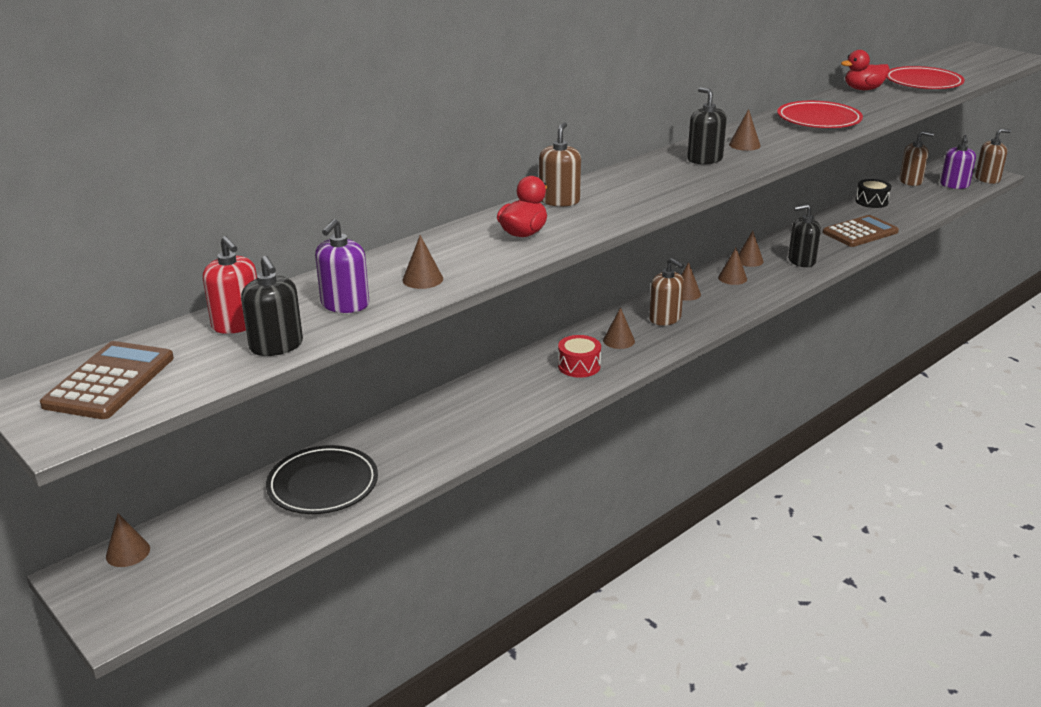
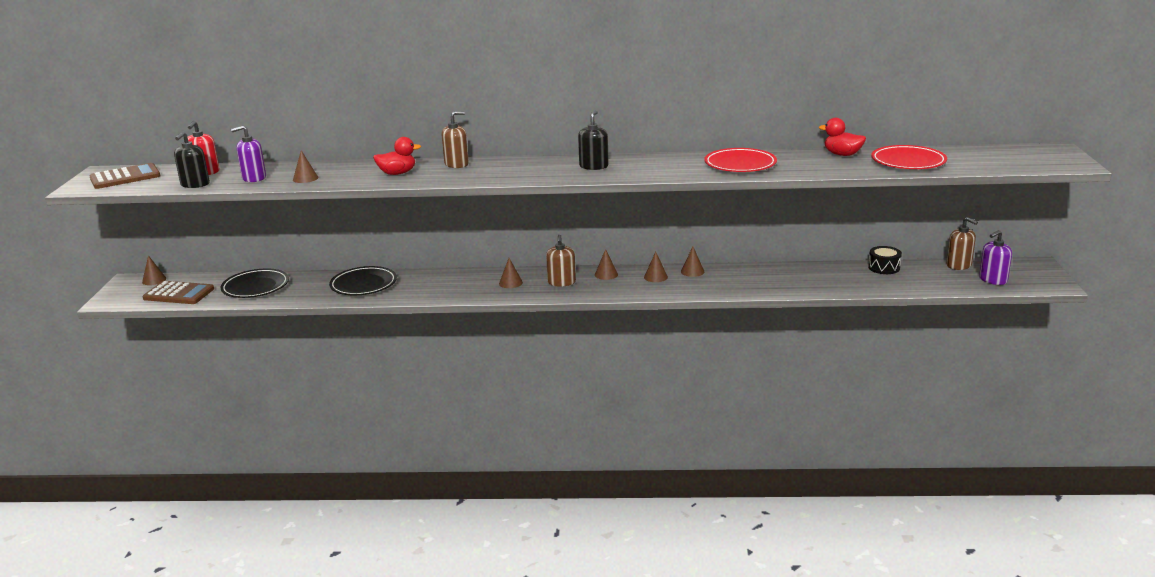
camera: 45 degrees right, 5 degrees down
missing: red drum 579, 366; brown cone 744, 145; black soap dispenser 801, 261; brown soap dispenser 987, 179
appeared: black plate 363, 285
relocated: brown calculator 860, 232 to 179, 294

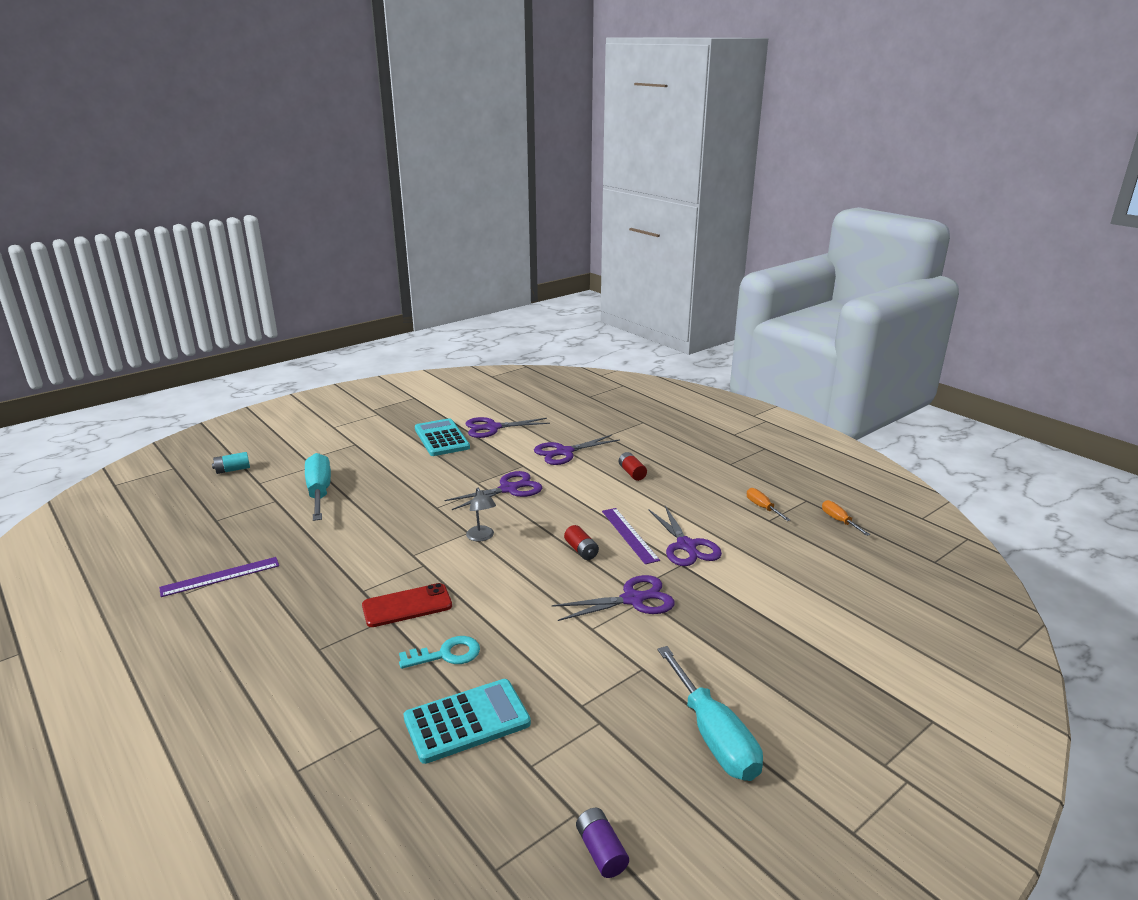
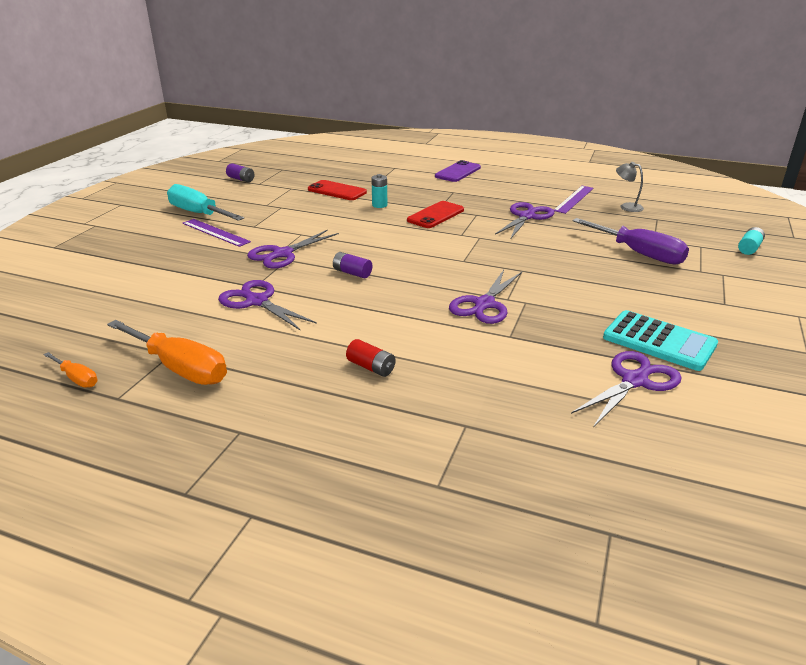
camera: 150 degrees right, 5 degrees up
appeared: purple phone 458, 172
relocated: grey lamp 482, 537 to 626, 206; purple scissors 564, 452 to 526, 217; purple ruler 629, 535 to 215, 232
exchanged: turquoise key 446, 654 to turquoise battery 379, 205; turquoise calculator 467, 721 to red phone 337, 191
colour: turquoise screwdriver 319, 492 to purple screwdriver 639, 253; red battery 581, 550 to purple battery 352, 273
size: orange screwdriver 762, 507 = 180, 368 x2.01

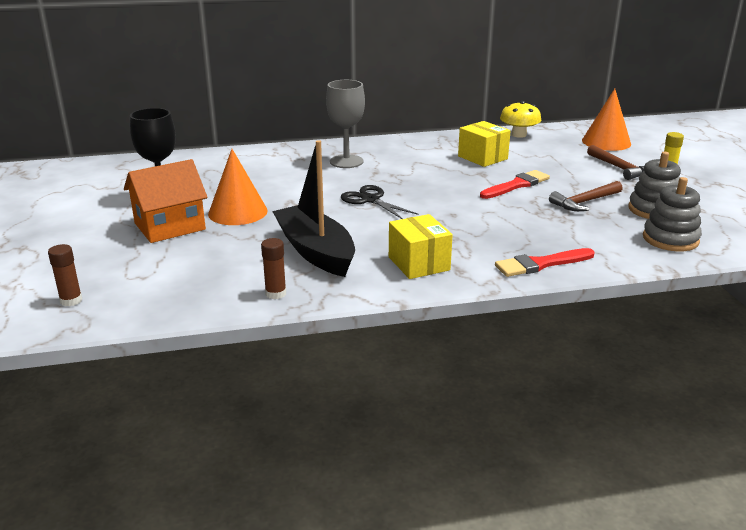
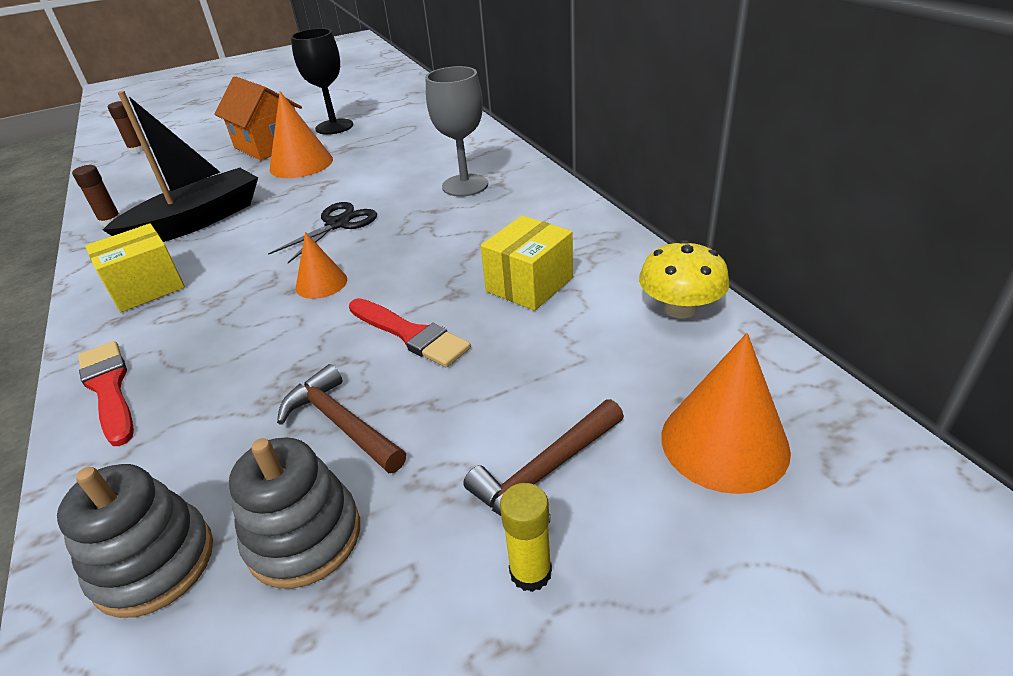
camera: 80 degrees right, 10 degrees up
appeared: orange cone 321, 283

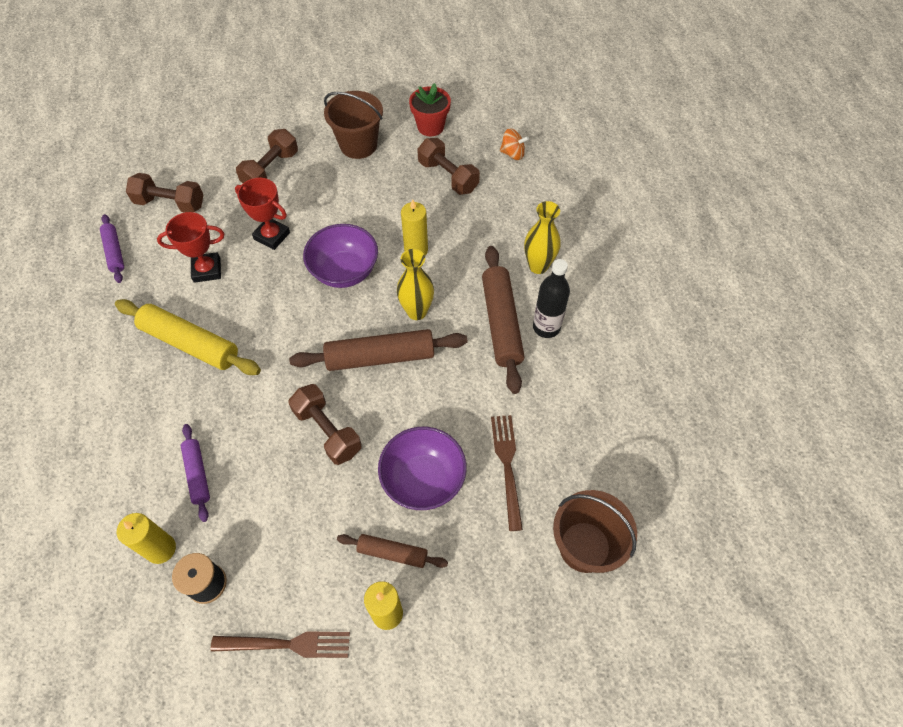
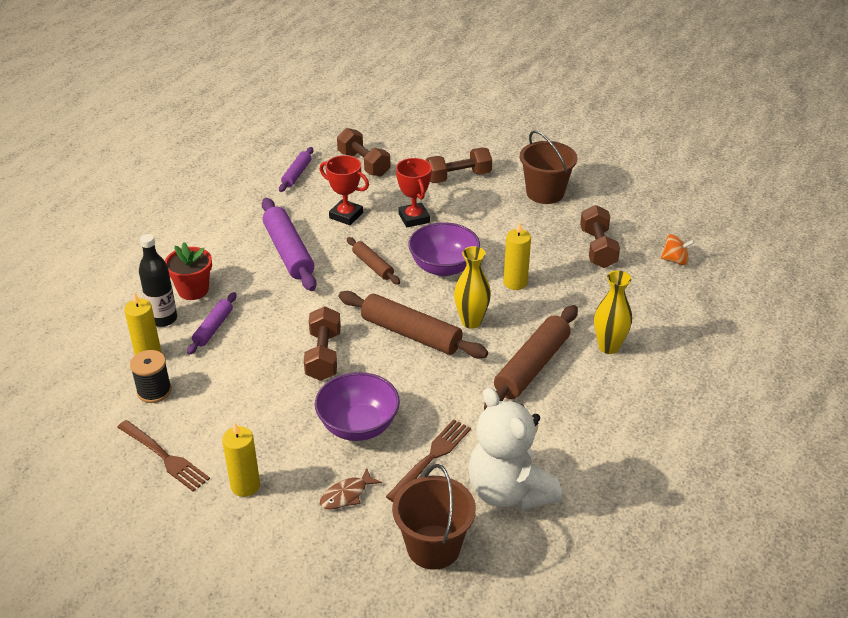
camera: 40 degrees right, 20 degrees down
appeared: brown fish 346, 495; white teddy bear 509, 491
relocated: brown rolling pin 392, 553 to 373, 265; red flower pot 430, 127 to 193, 290; black bottle 546, 327 to 163, 319
colour: yellow rolling pin 190, 343 to purple rolling pin 289, 252
spun: orange spinning top 512, 154 = 675, 260 45 degrees counterclockwise

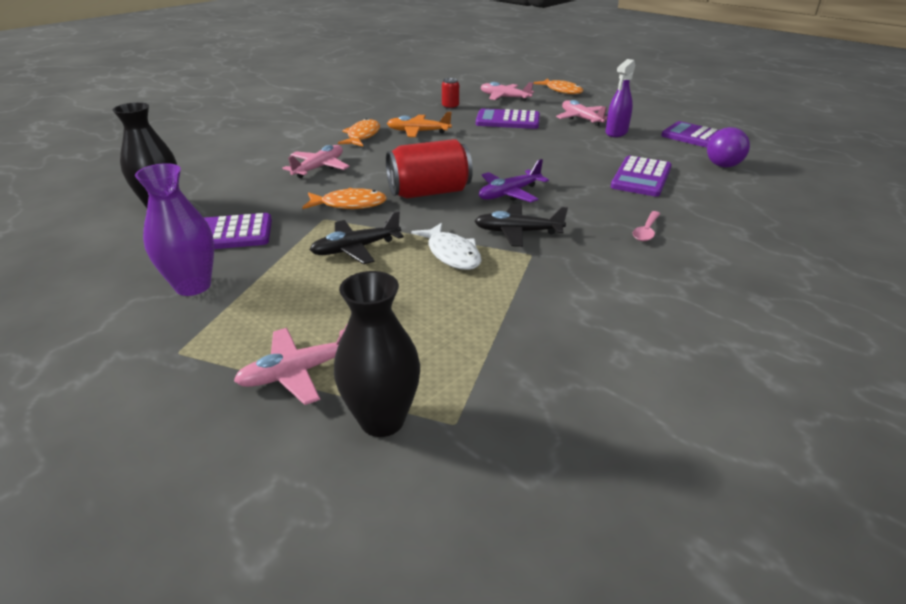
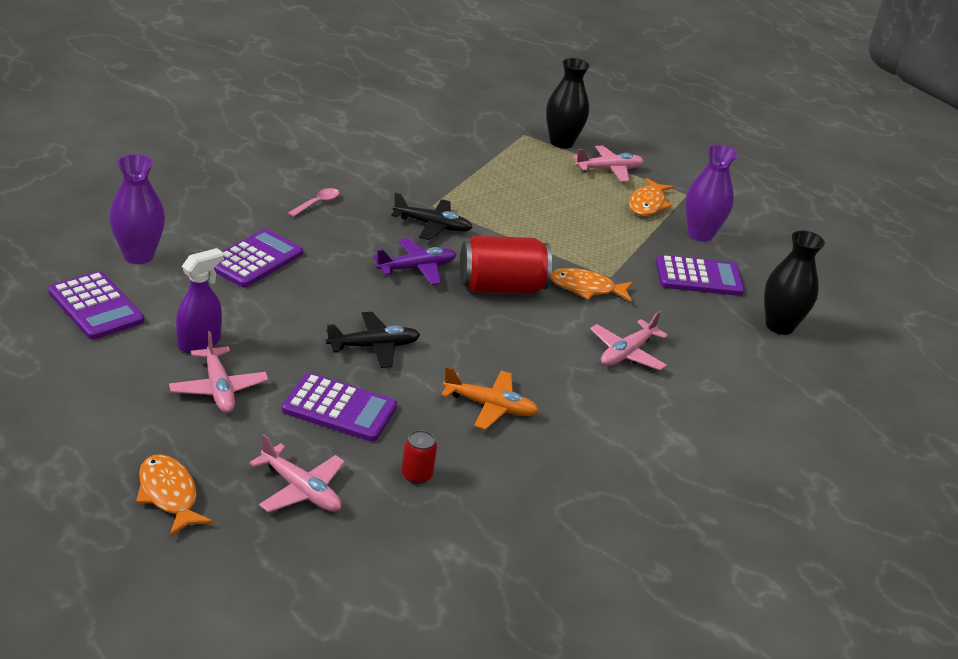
camera: 175 degrees left, 0 degrees up
missing: white fish 452, 254
relocated: black plane 356, 249 to 374, 347; orange fish 362, 136 to 647, 204
exchanged: purple ball 722, 166 to purple vase 138, 256

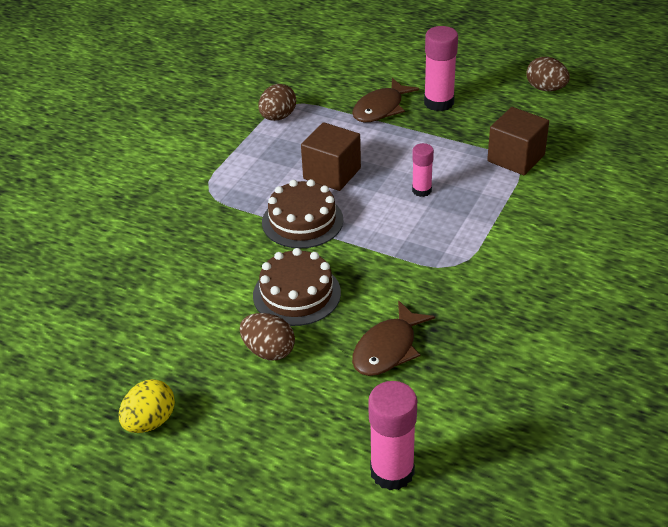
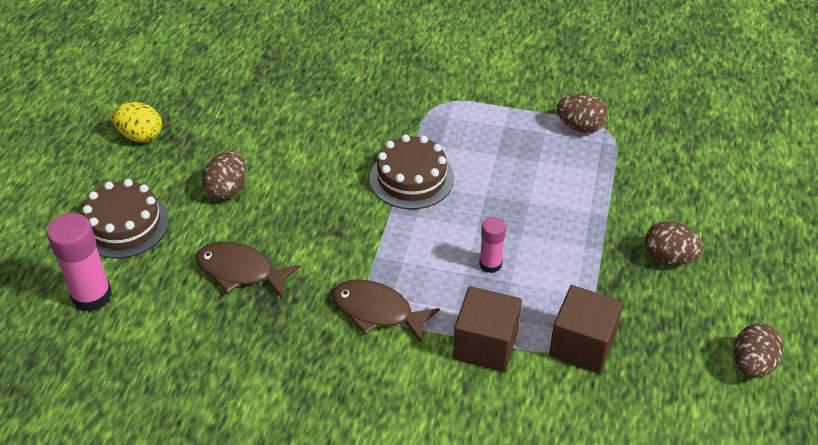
camera: 75 degrees right, 5 degrees up
relocated: brown cake 296, 294 to 124, 225; brown cube 332, 173 to 485, 345; brown fish 381, 108 to 377, 311
exchanged: pink glue stick 439, 102 to brown egg 669, 258

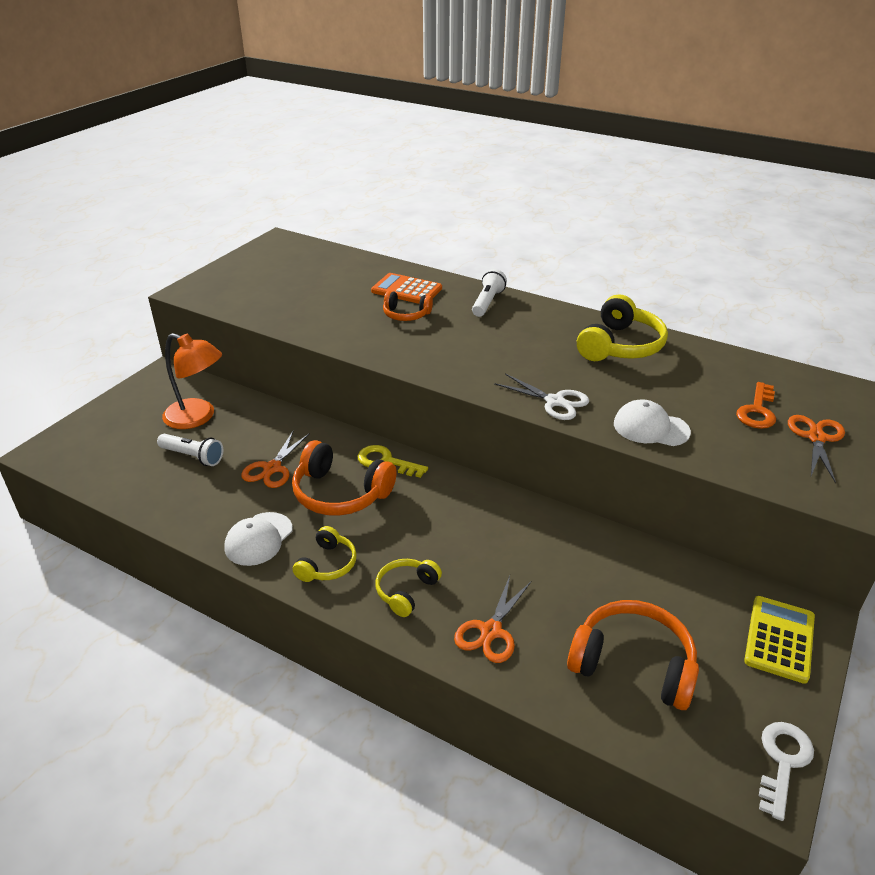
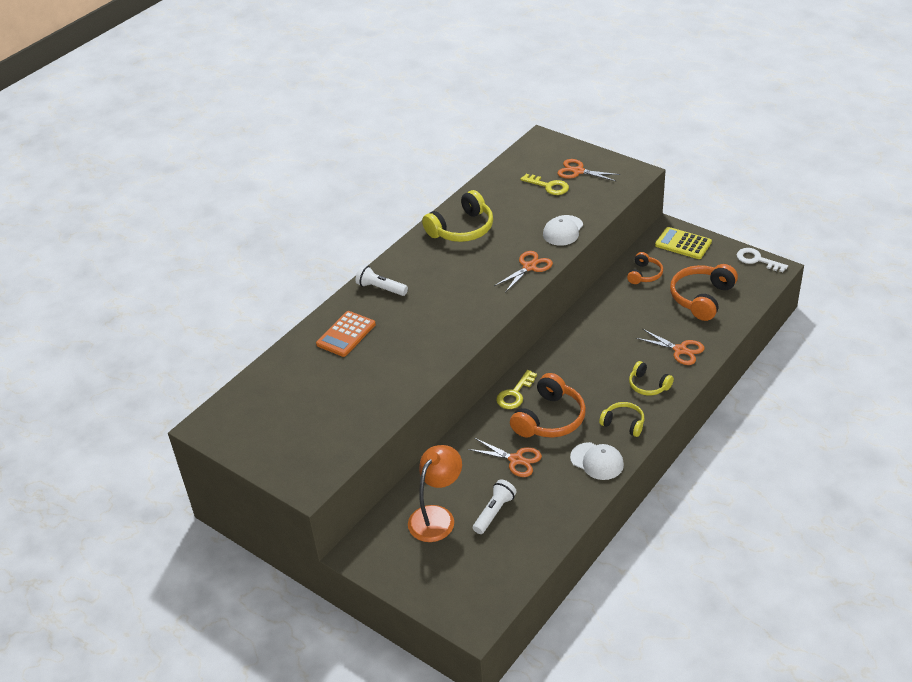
camera: 80 degrees left, 5 degrees up
relocated: orange headphones 406, 315 to 644, 274
colour: white scissors 555, 401 to orange scissors 529, 267; orange key 757, 411 to yellow key 549, 186
spun: yellow headphones 620, 346 = 462, 229 105 degrees clockwise

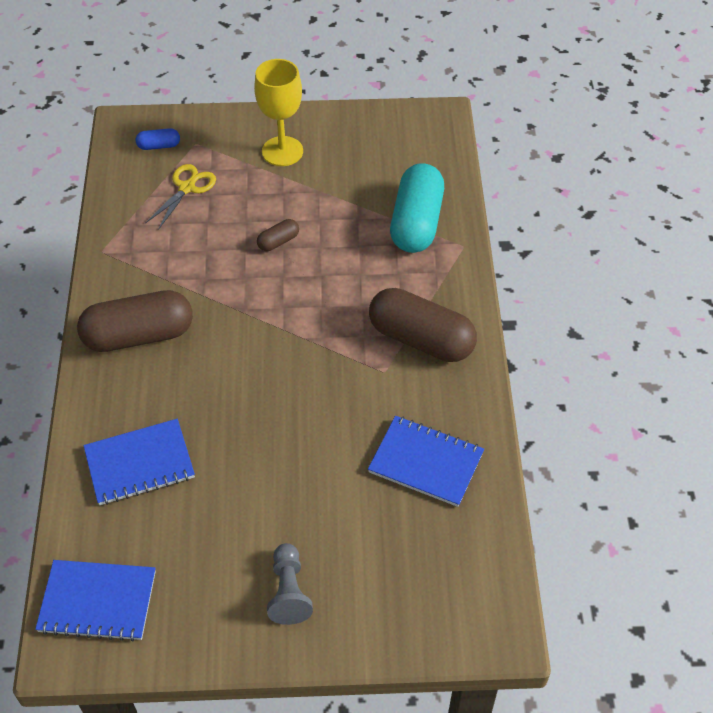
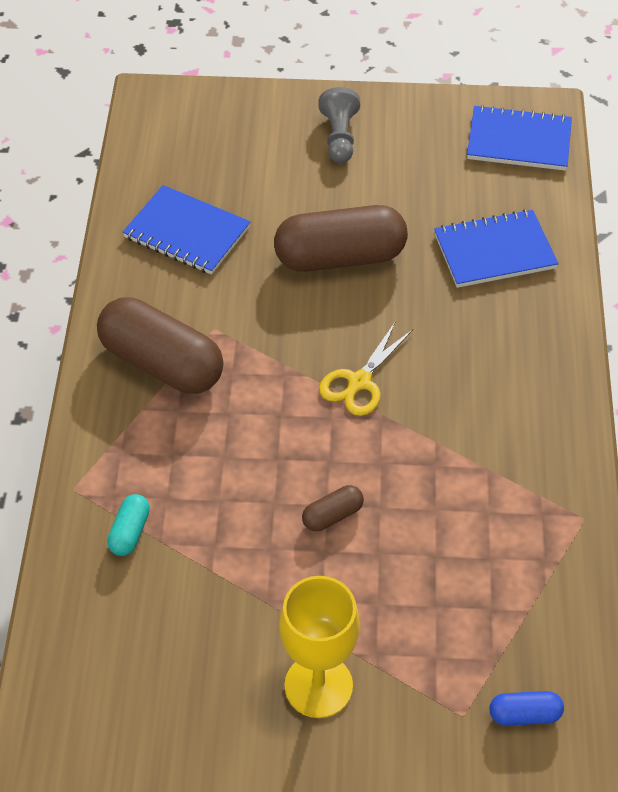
camera: 175 degrees left, 0 degrees up
relocated: brown capsule 139, 335 to 340, 257; yellow scissors 187, 187 to 359, 382
size: turquoise capsule 416, 223 = 130, 532 x0.44

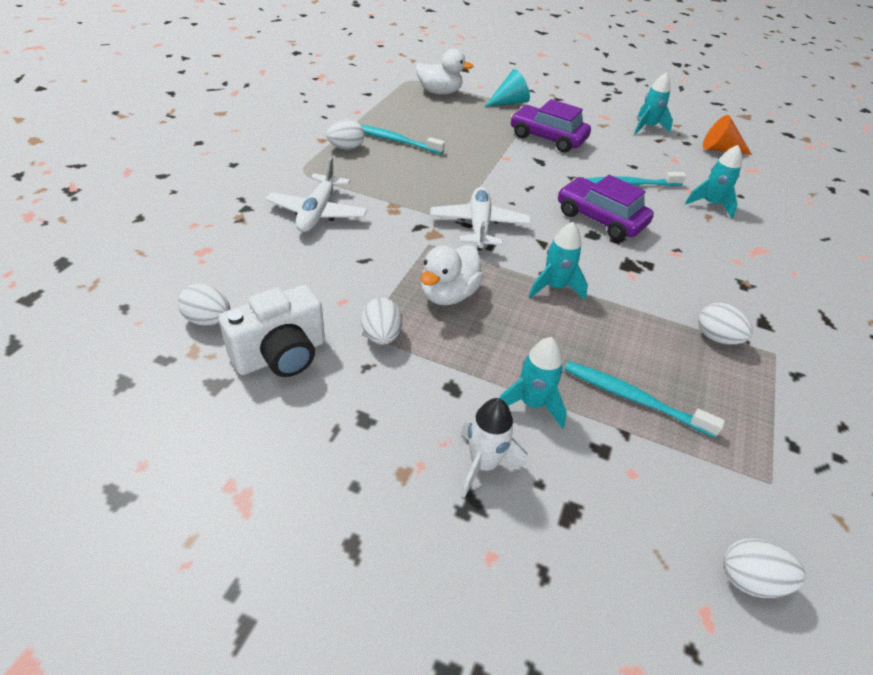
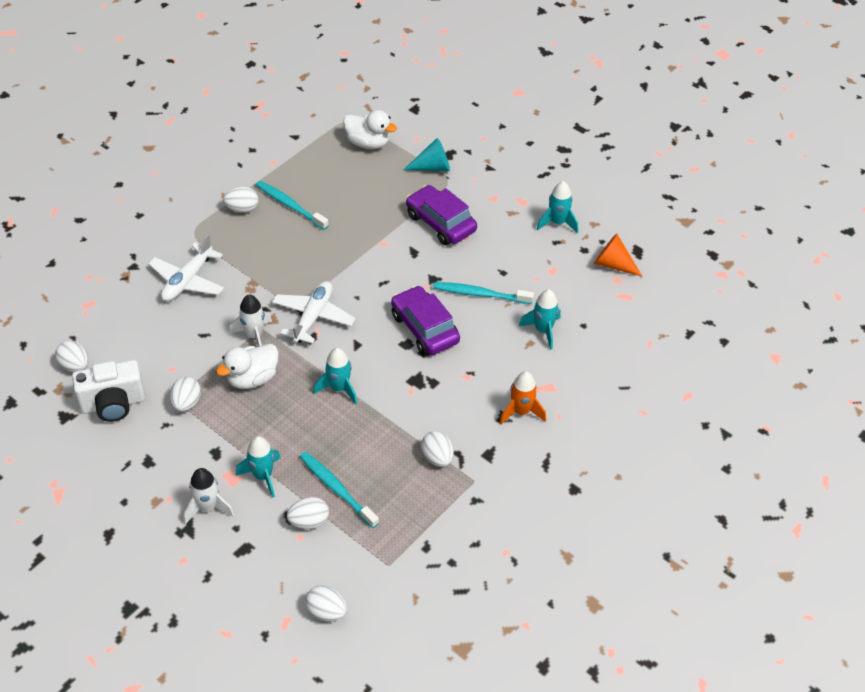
camera: 20 degrees right, 5 degrees up
appeared: white rocket 254, 335; white egg 309, 522; orange rocket 521, 412

